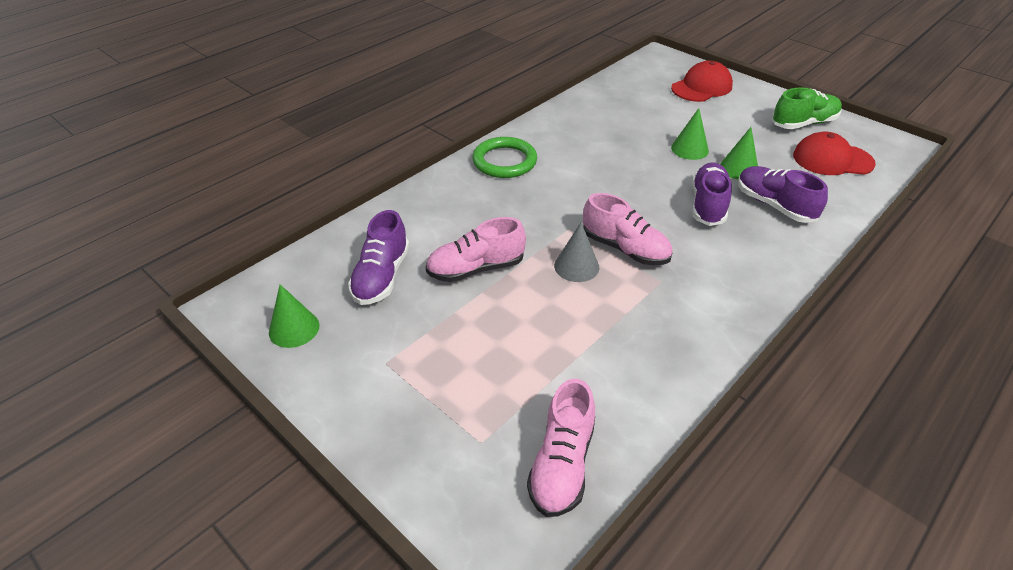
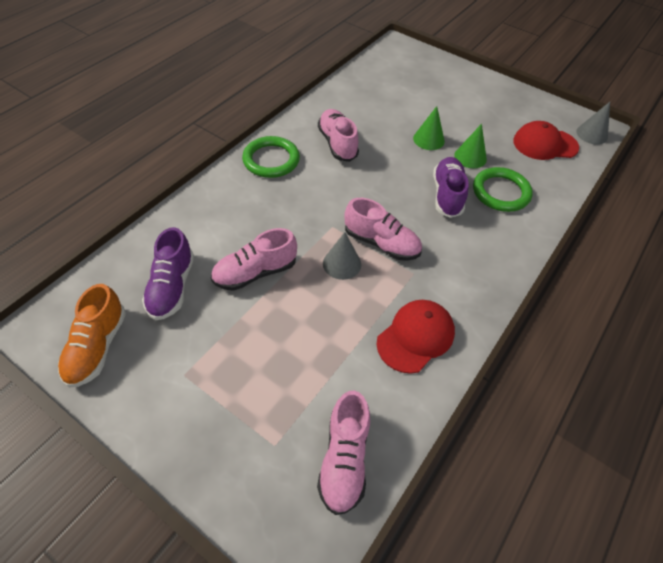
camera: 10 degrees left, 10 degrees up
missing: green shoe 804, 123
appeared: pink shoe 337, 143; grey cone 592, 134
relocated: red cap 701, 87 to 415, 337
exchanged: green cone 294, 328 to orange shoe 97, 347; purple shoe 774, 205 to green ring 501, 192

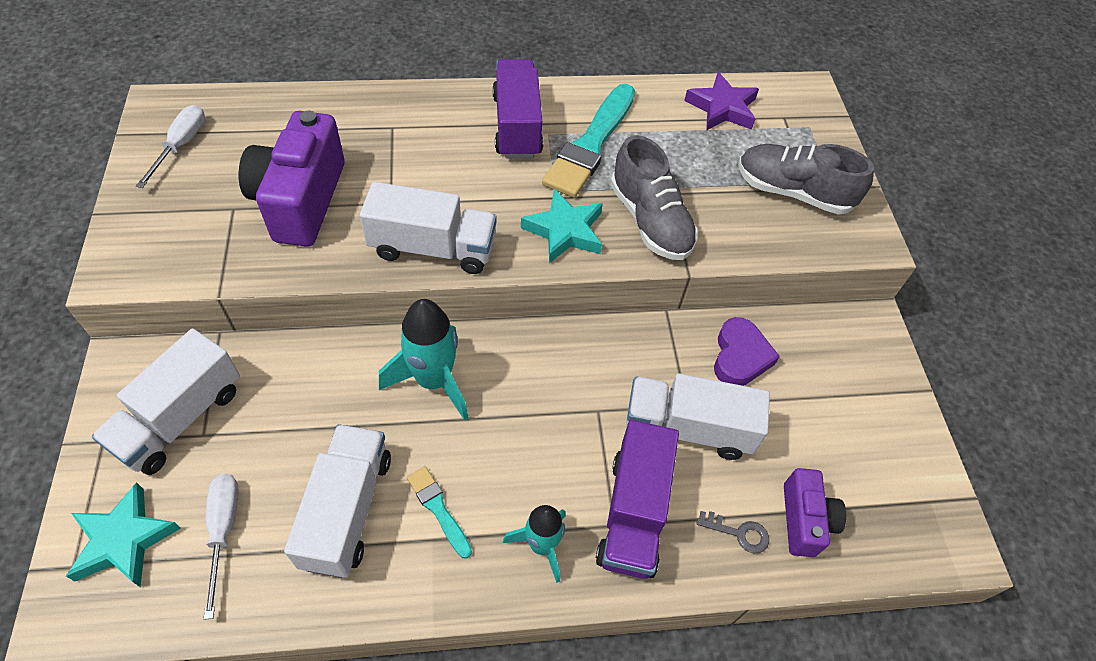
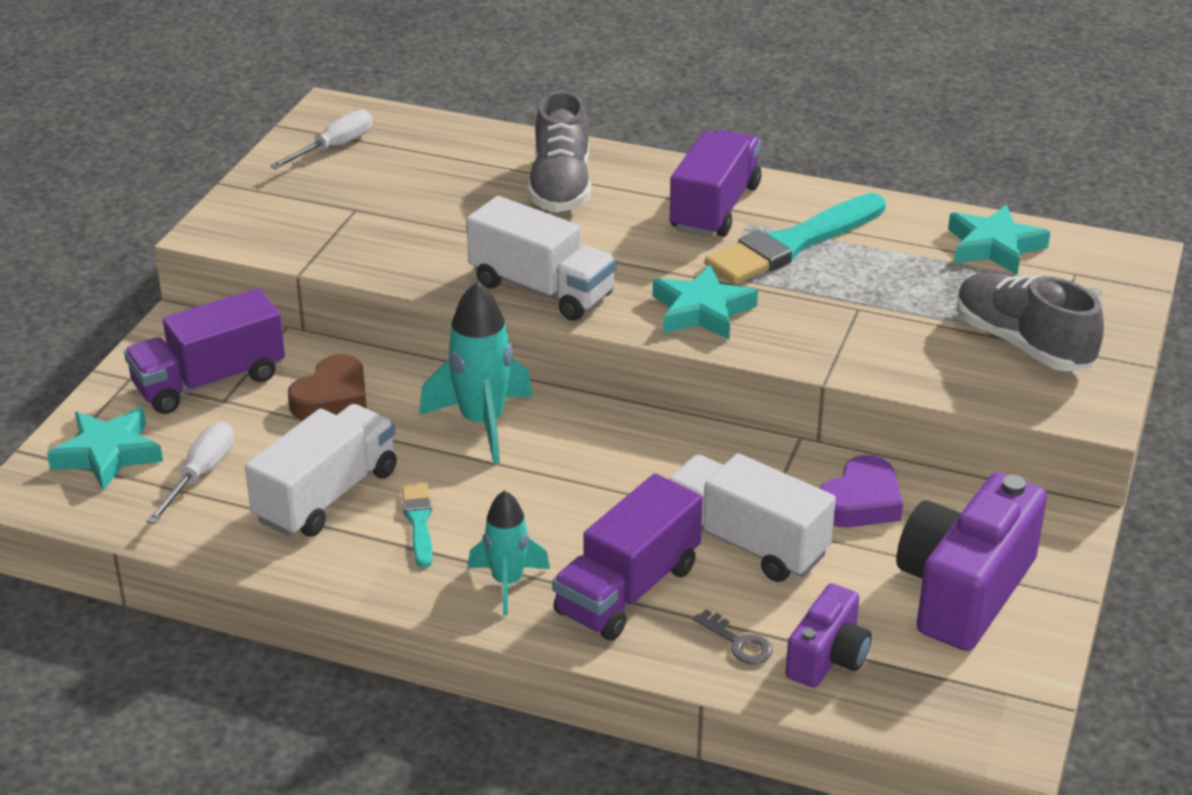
camera: 30 degrees right, 20 degrees down
appeared: brown heart 332, 397
relocated: purple camera 300, 200 to 964, 591; grey shoe 650, 221 to 560, 186
colour: white truck 180, 418 to purple truck 209, 381; purple star 722, 108 to turquoise star 994, 246

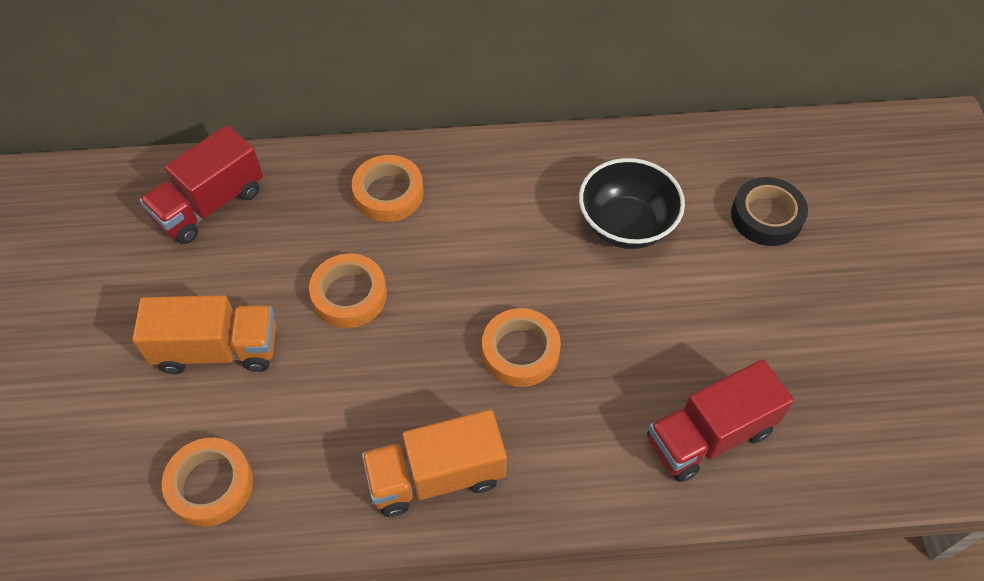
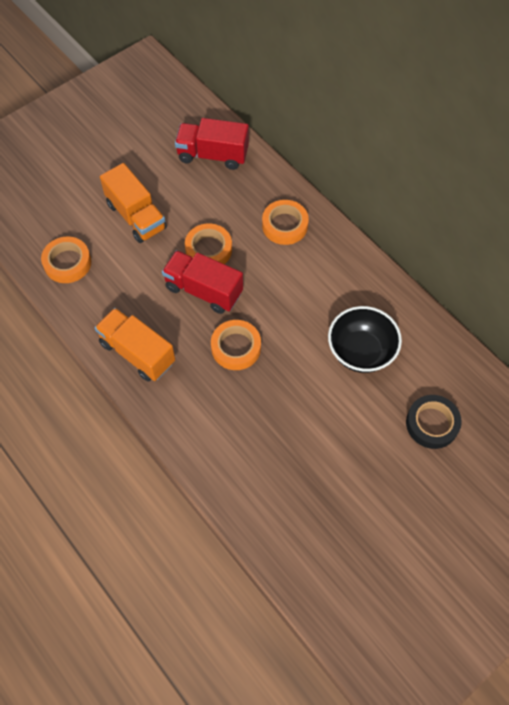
camera: 55 degrees right, 5 degrees up
relocated: red truck 709, 435 to 203, 290

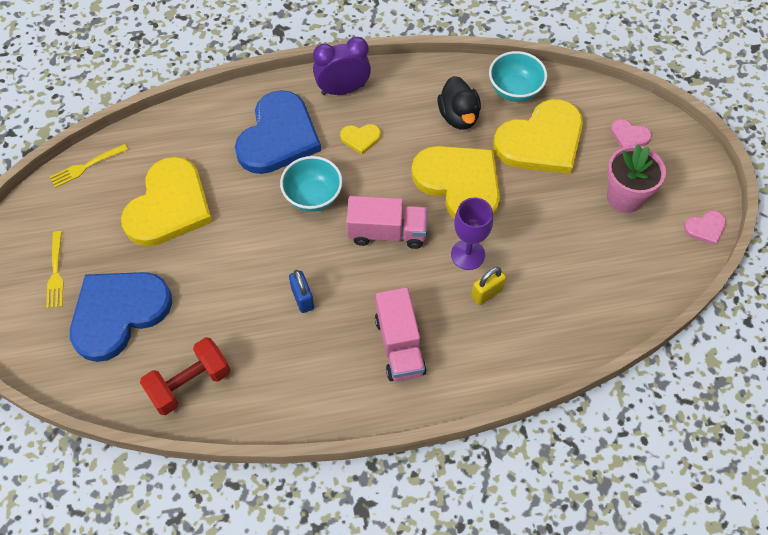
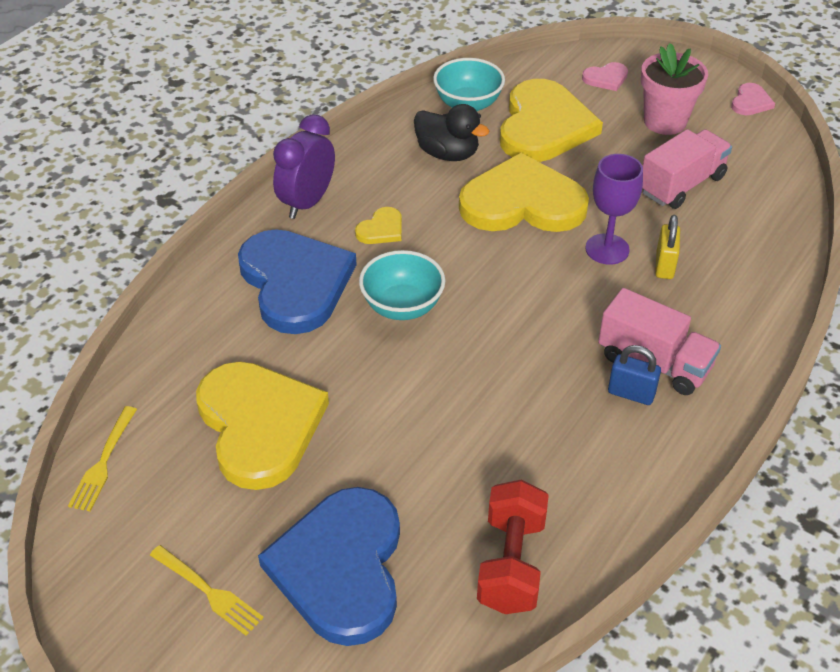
camera: 45 degrees left, 15 degrees down
relocated: blue padlock 302, 298 to 631, 393; pink truck 387, 232 to 681, 185

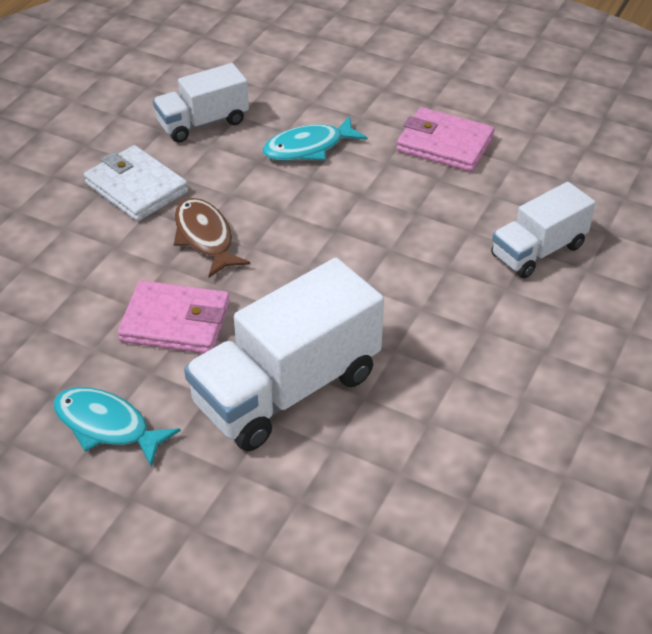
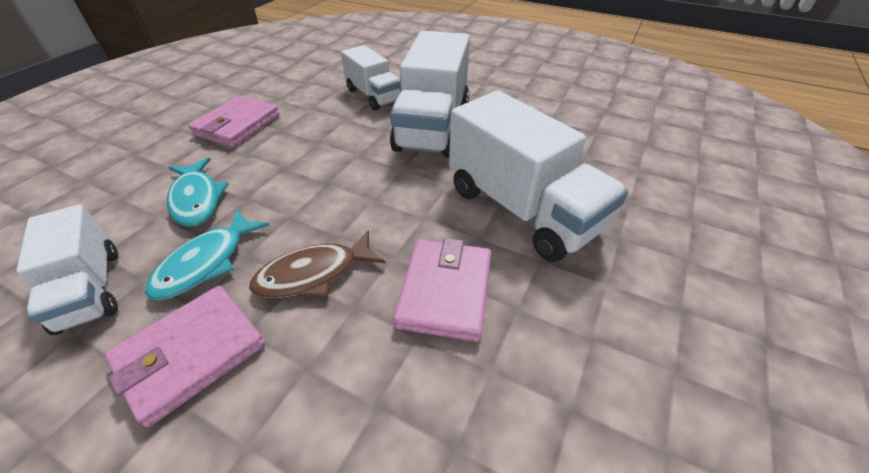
camera: 90 degrees left, 0 degrees up
appeared: white truck 432, 126
relocated: turquoise fish 107, 426 to 206, 262
colour: white wallet 136, 188 to pink wallet 191, 354

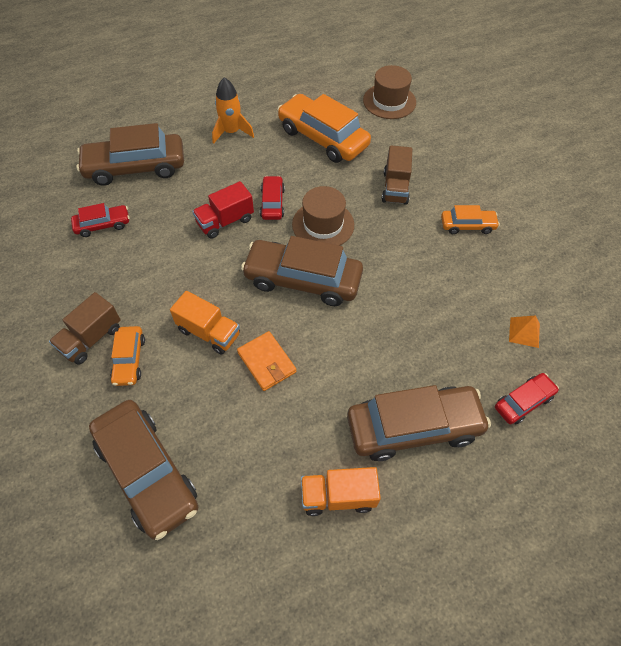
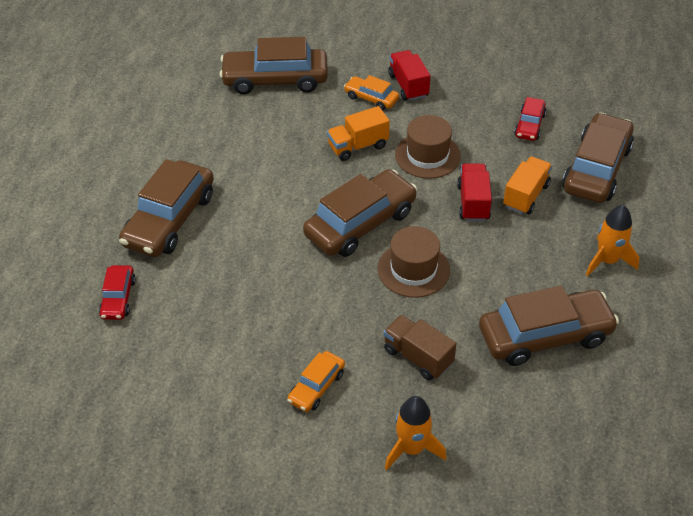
camera: 125 degrees right, 10 degrees down
missing: orange wallet 266, 362; red car 272, 203; orange pyramid 524, 332
appeared: orange rocket 412, 449
relocated: orange truck 338, 496 to 525, 195; brown hat 389, 101 to 427, 155
colour: brown truck 91, 338 to red truck 408, 86; orange car 323, 138 to brown car 545, 336

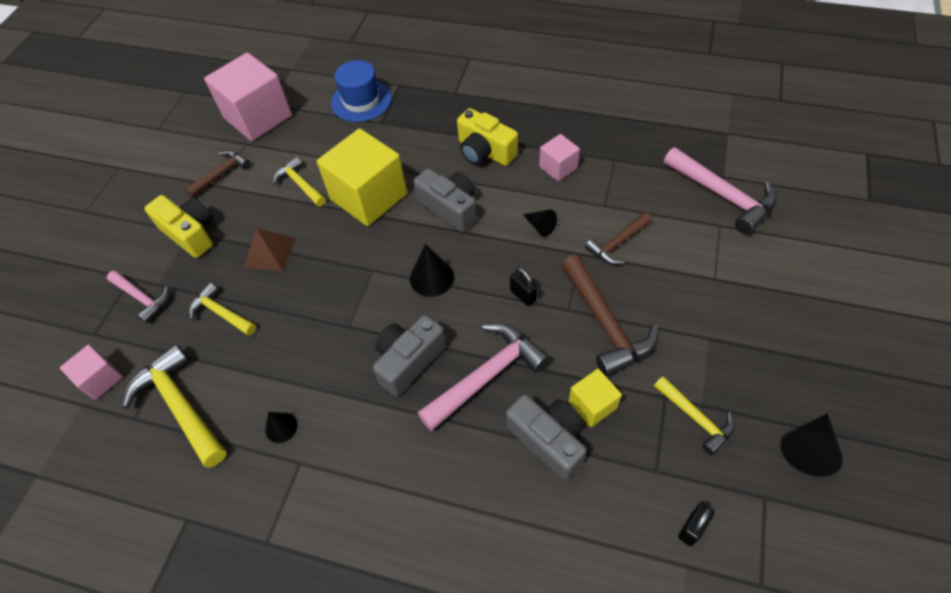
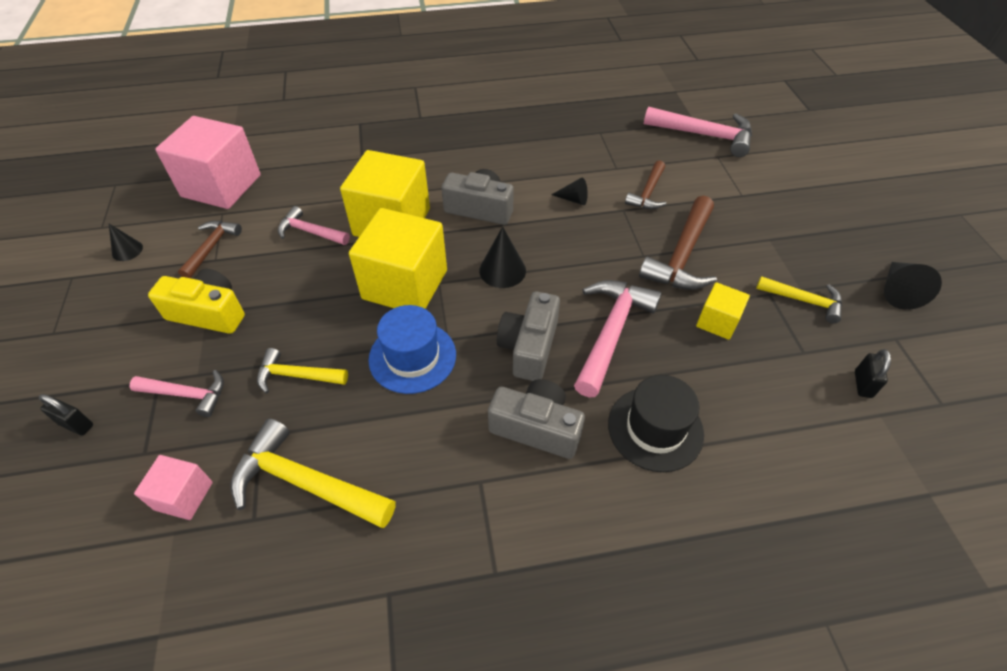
camera: 30 degrees left, 5 degrees down
missing: brown pyramid 269, 252; yellow camera 485, 151; pink cube 558, 167
appeared: yellow cube 405, 284; black hat 655, 428
relocated: black cone 281, 427 to 127, 250; blue hat 361, 101 to 412, 357; grey camera 548, 440 to 536, 428; black padlock 523, 295 to 76, 425
colour: yellow hammer 300, 184 to pink hammer 310, 232
spun: brown hammer 605, 323 = 682, 256 75 degrees clockwise

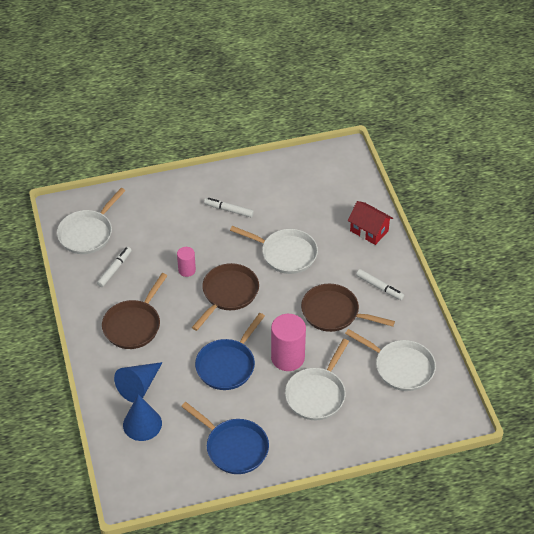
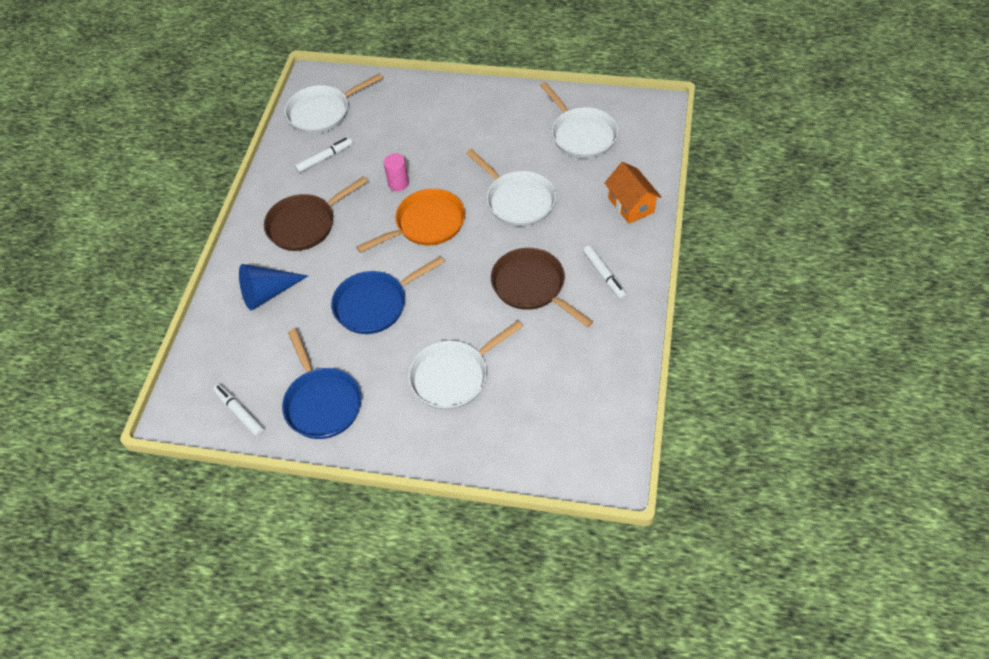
camera: 30 degrees right, 5 degrees up
missing: blue cone 142, 424; pink cylinder 287, 358
relocated: white marker 228, 210 to 240, 412; white pan 400, 367 to 581, 134
colour: brown pan 228, 294 to orange pan 426, 224; red house 369, 231 to orange house 631, 205

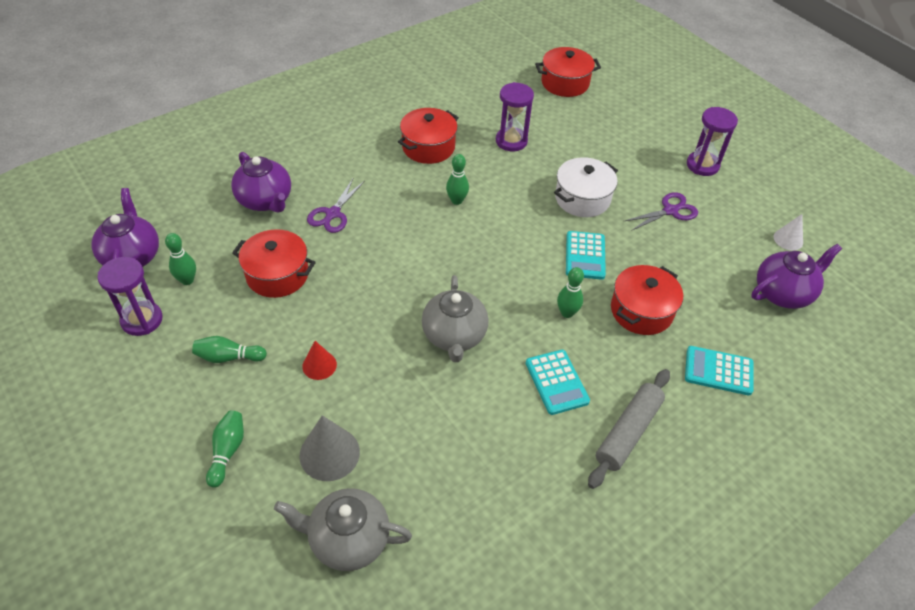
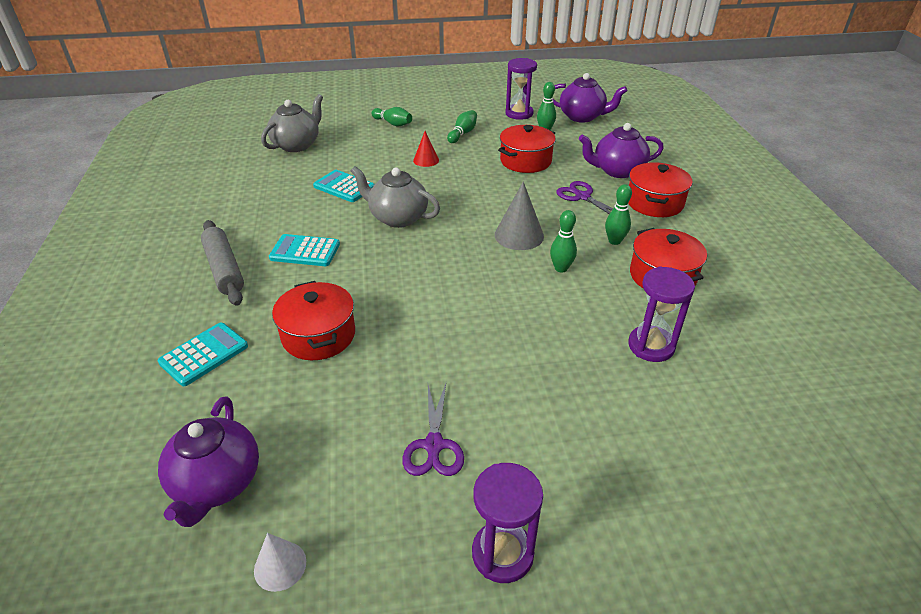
camera: 120 degrees right, 10 degrees down
missing: white pot 582, 198
relocated: grey cone 329, 453 to 519, 235; red pot 565, 83 to 654, 203; green bowling pin 567, 313 to 614, 241; turquoise calculator 585, 256 to 344, 187

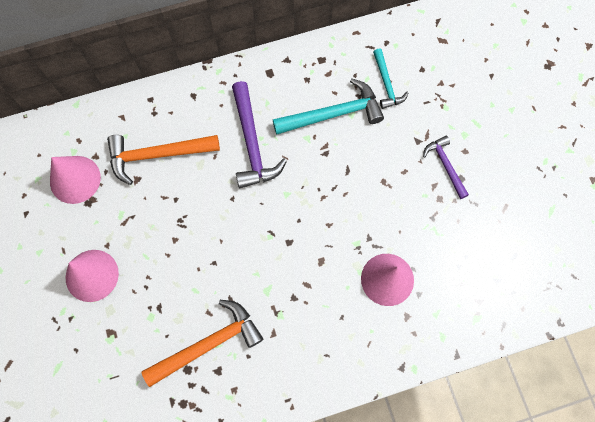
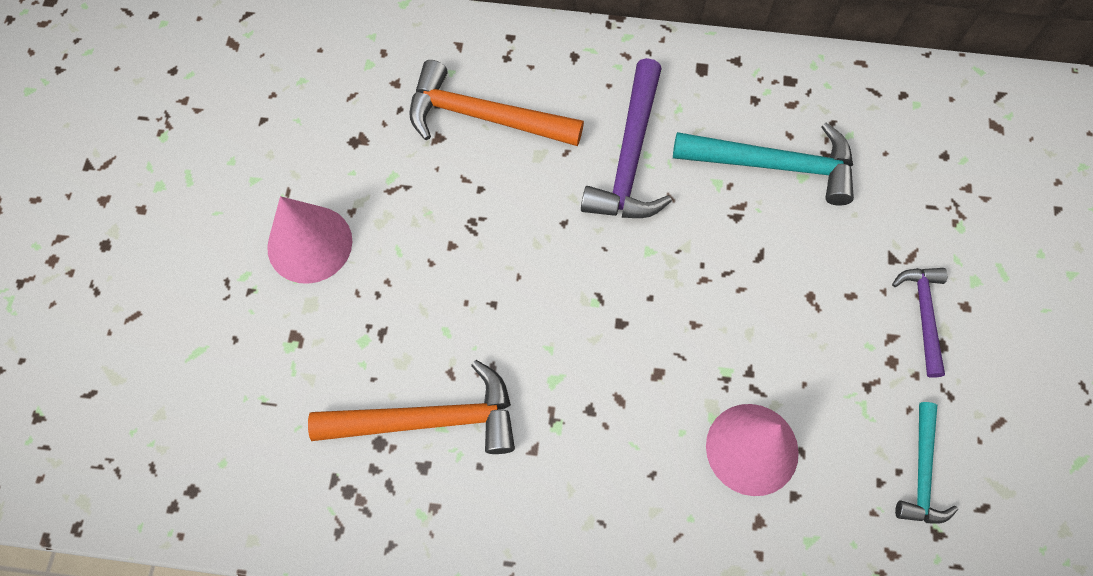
camera: 25 degrees right, 5 degrees down
missing: pink cone 75, 179
relocated: turquoise hammer 386, 84 to 922, 472

